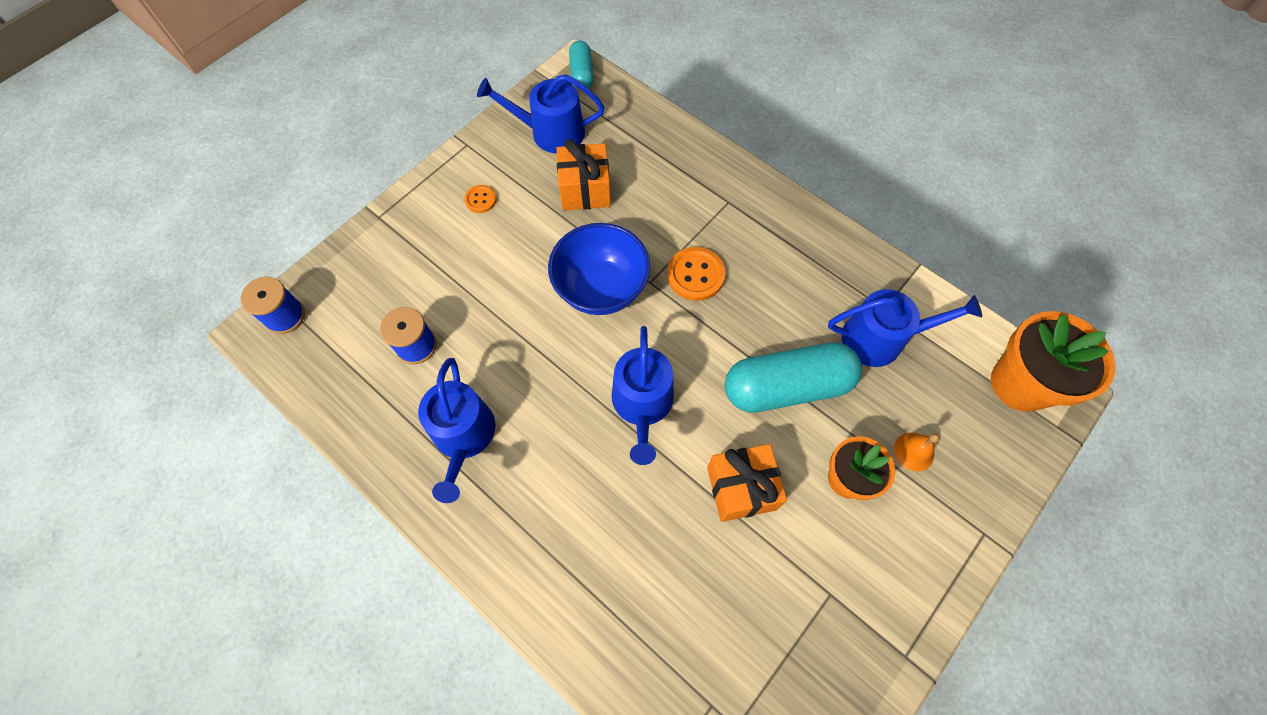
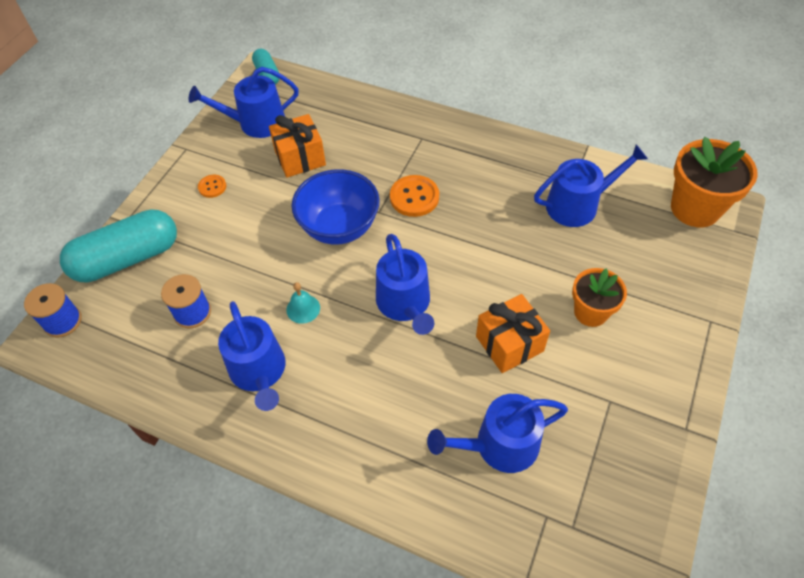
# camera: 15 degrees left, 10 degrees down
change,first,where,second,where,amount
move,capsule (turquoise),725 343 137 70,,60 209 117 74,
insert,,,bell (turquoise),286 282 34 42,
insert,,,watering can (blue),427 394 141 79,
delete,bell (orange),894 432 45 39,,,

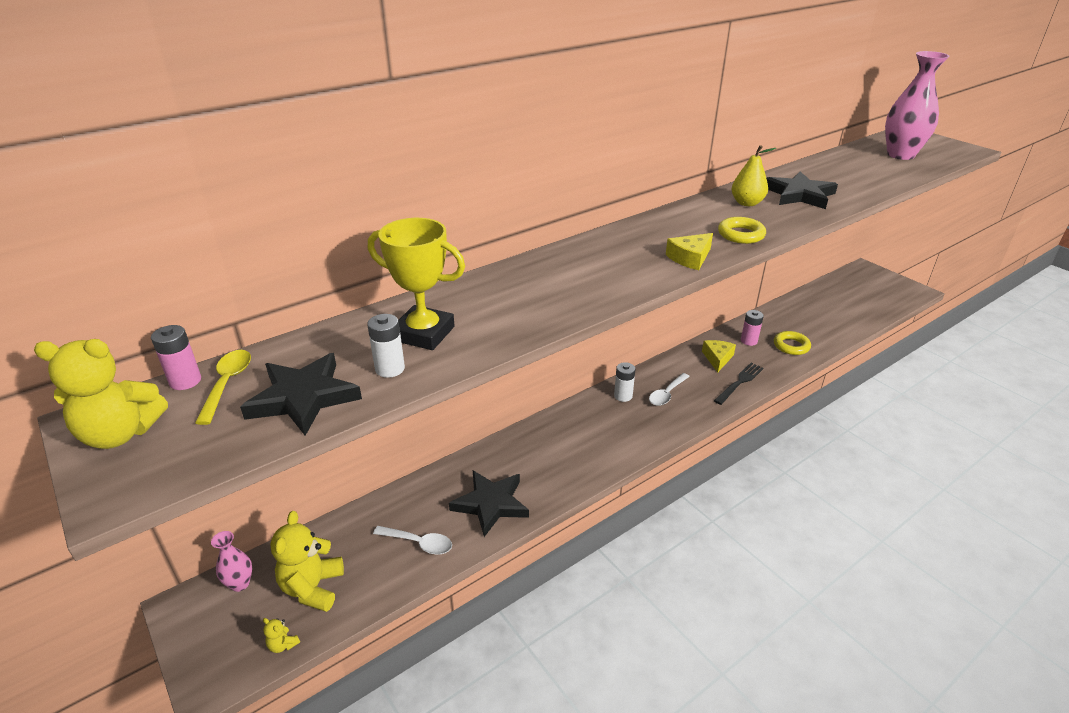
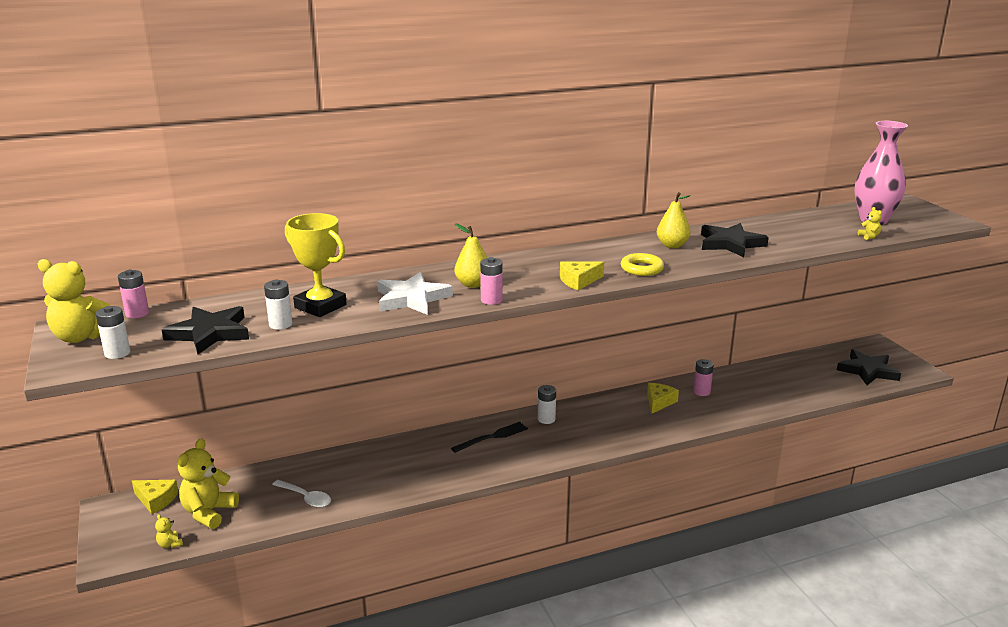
# camera: 15 degrees right, 10 degrees down
change,first,where,second,where,amount
insert,,,battery (white),96 306 34 53,
replace,vase (pink),211 531 41 61,cheese (yellow),132 480 47 34,
insert,,,star (white),377 272 76 43,
move,fork (black),714 363 50 42,,451 422 77 31,
insert,,,pear (yellow),455 224 32 64,
insert,,,battery (pink),480 257 23 48,
move,star (black),449 471 80 66,,837 349 64 36,
insert,,,teddy bear (yellow),858 207 24 33,
delete,spoon (yellow),195 350 56 75,,,
delete,spoon (white),649 373 41 33,,,
delete,ring (yellow),774 331 37 24,,,

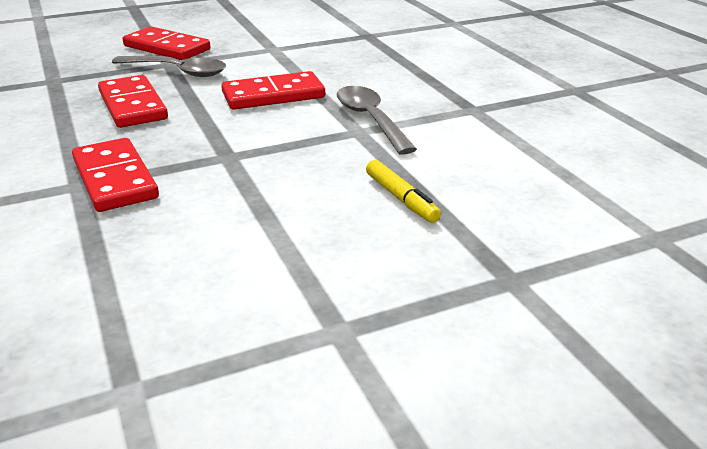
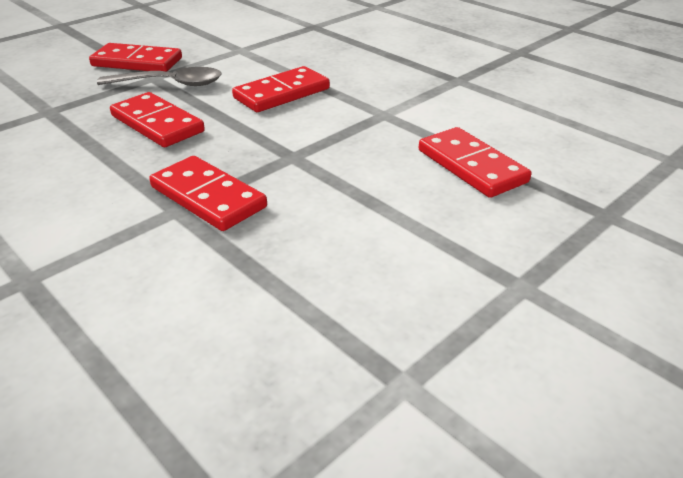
# camera: 20 degrees left, 5 degrees up
change,first,where,second,where,amount
replace,marker (yellow),366 160 75 63,domino (red),419 127 112 71,
delete,spoon (grey),337 86 80 69,,,

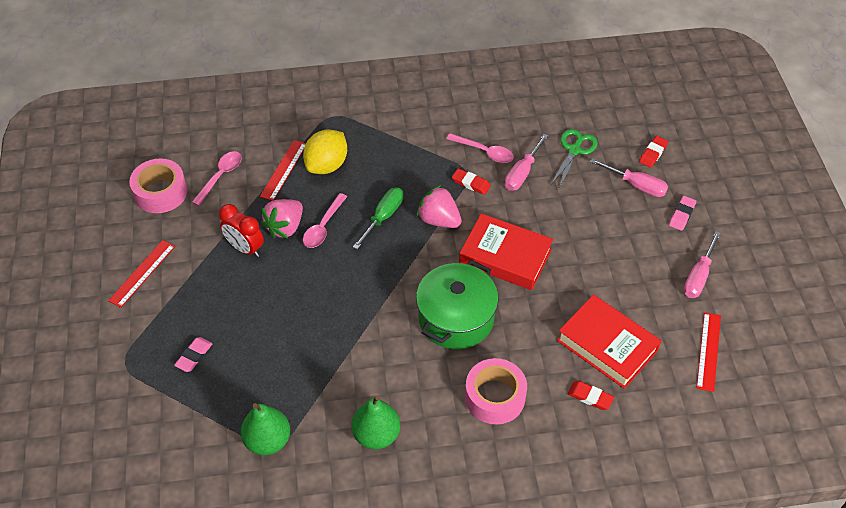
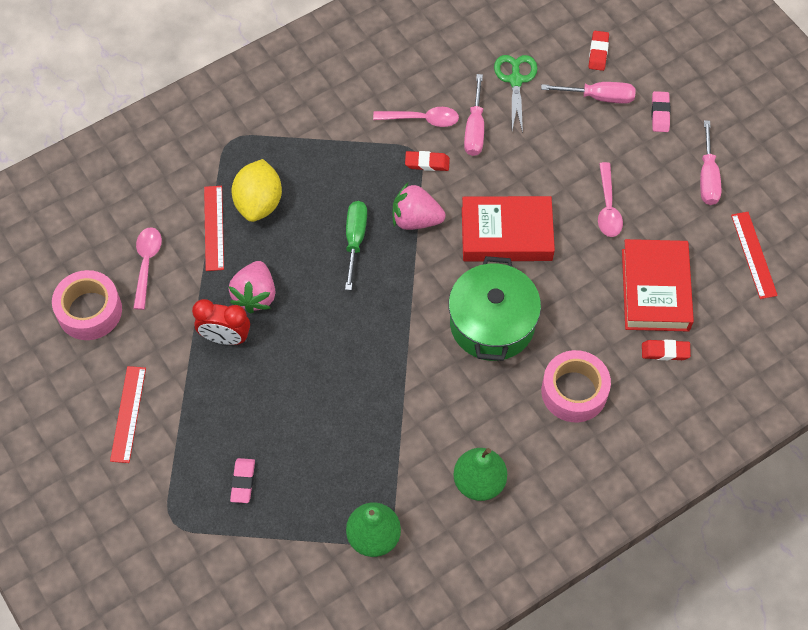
# camera: 25 degrees left, 10 degrees up
change,first,where,second,where,amount
move,spoon (pink),303 193 44 55,,598 162 25 75,
rotate,book (red),557 294 104 95,,622 239 72 93,75 degrees clockwise

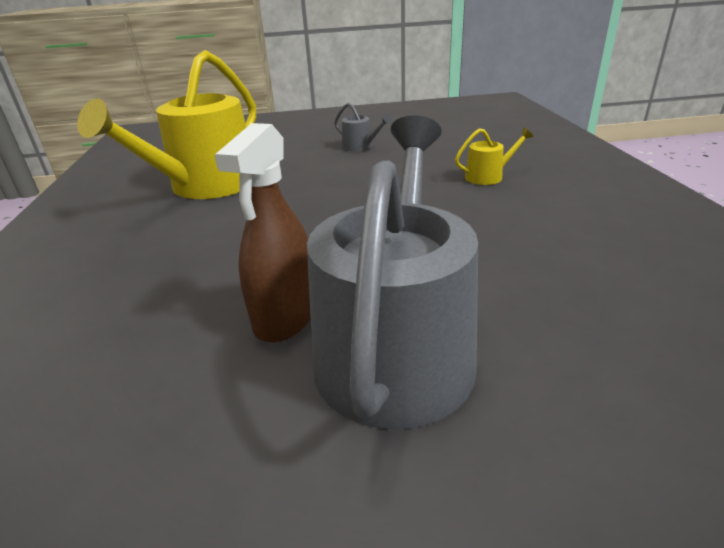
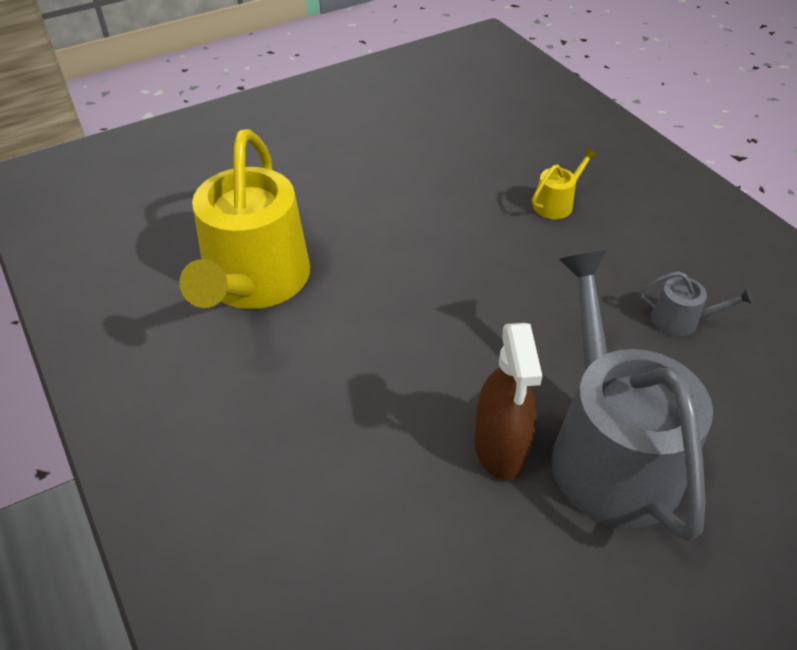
# camera: 25 degrees left, 15 degrees up
change,first,where,second,where,amount
move,watering can (grey),334 102 58 49,,639 271 115 65,

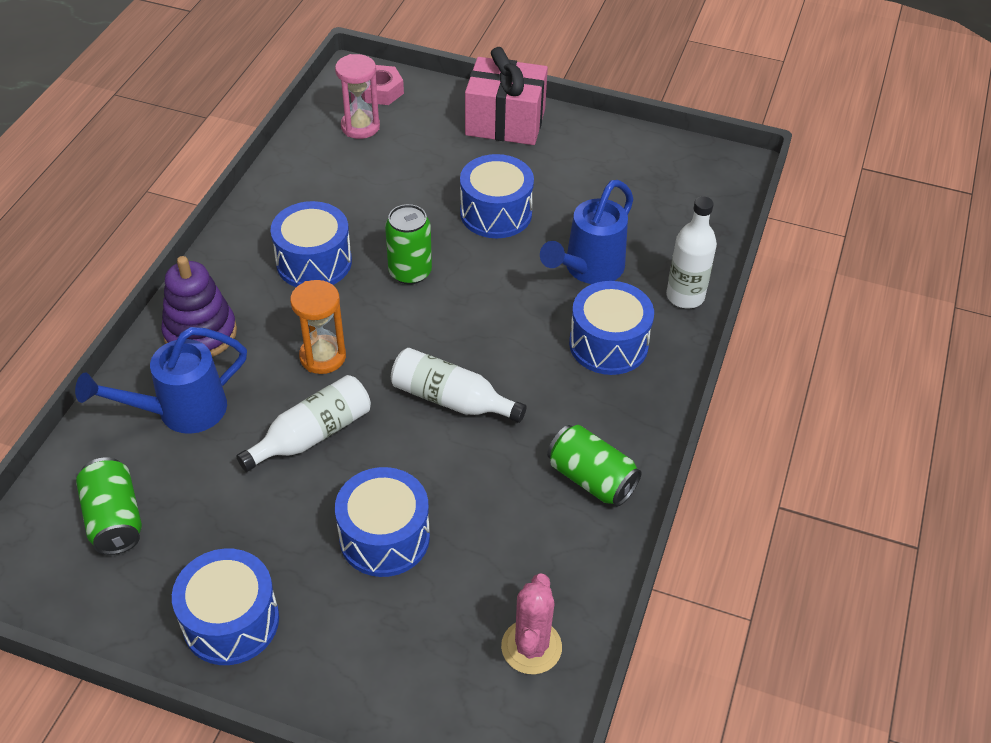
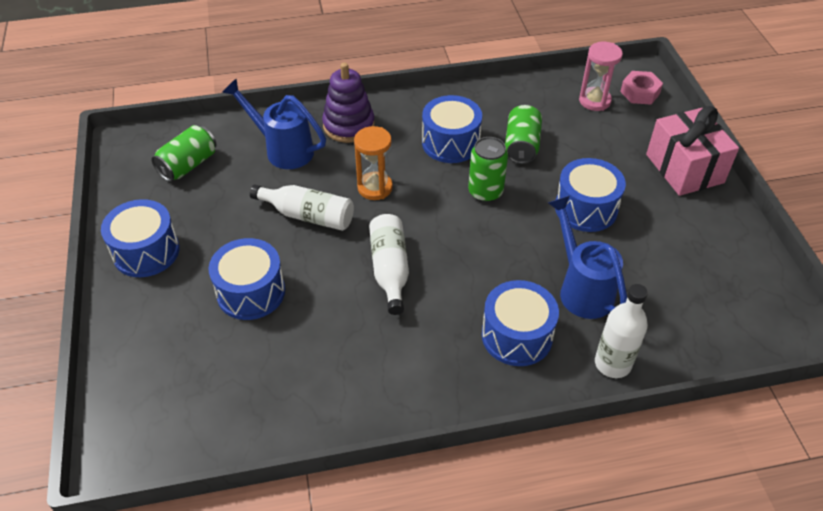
# camera: 60 degrees right, 0 degrees up
change,first,where,second,where,amount
move,can (green),547 425 95 81,,505 104 37 60,
rotate,watering can (blue),540 180 93 104,,548 196 79 123,60 degrees clockwise
delete,cactus (pink),501 573 61 101,,,

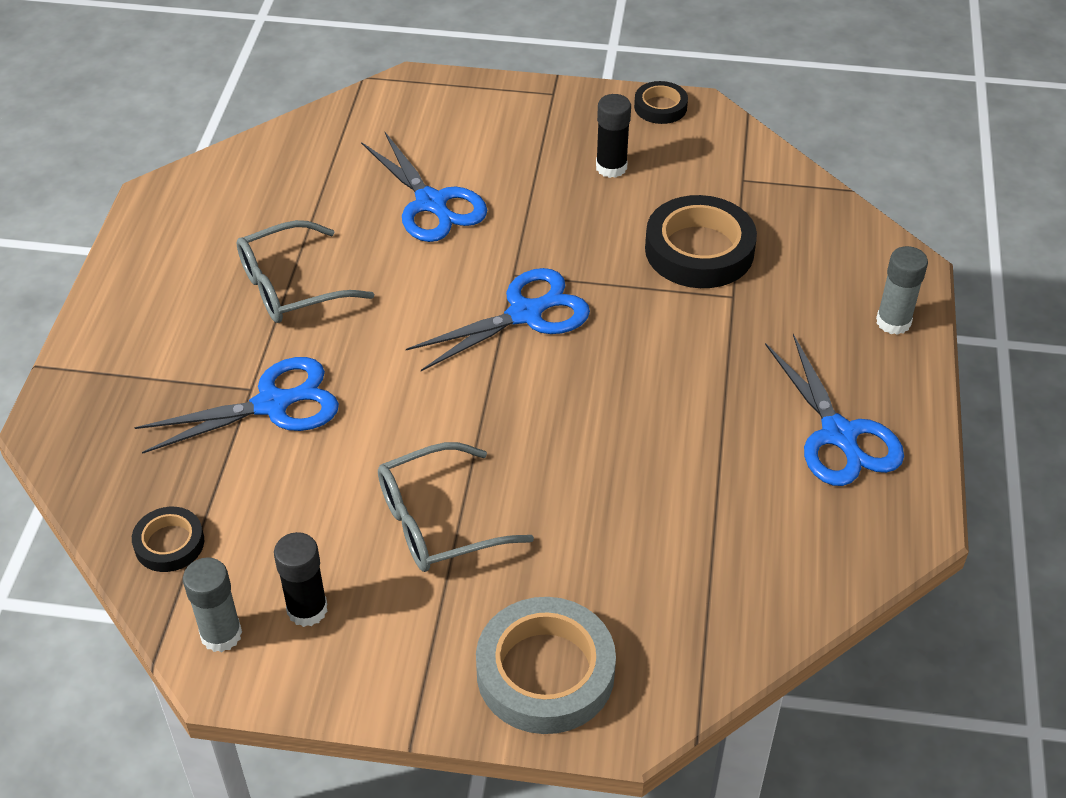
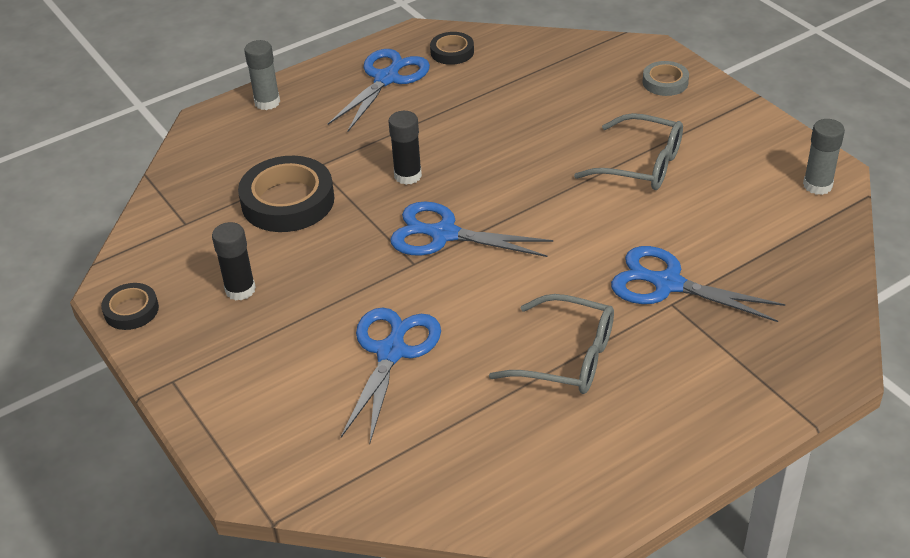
# camera: 130 degrees left, 5 degrees down
change,first,where,second,where,amount
move,glue stick (black),274 532 54 95,,388 111 34 74,
move,tape (black),132 507 72 65,,430 32 44 33,
resize,tape (grey),476 597 140 137,,643 61 46 35,x0.53

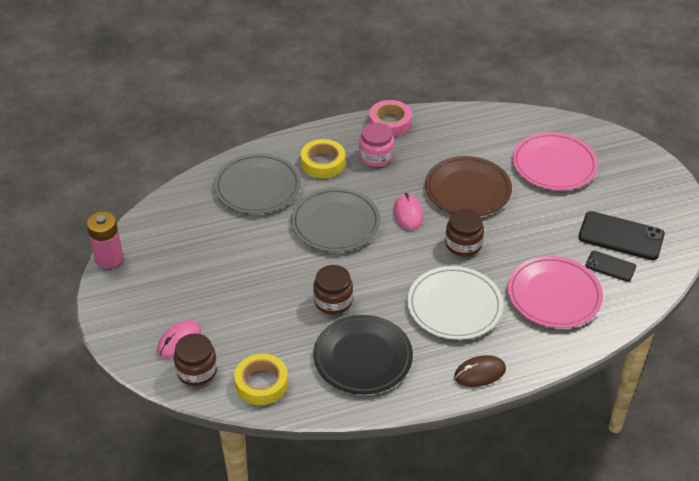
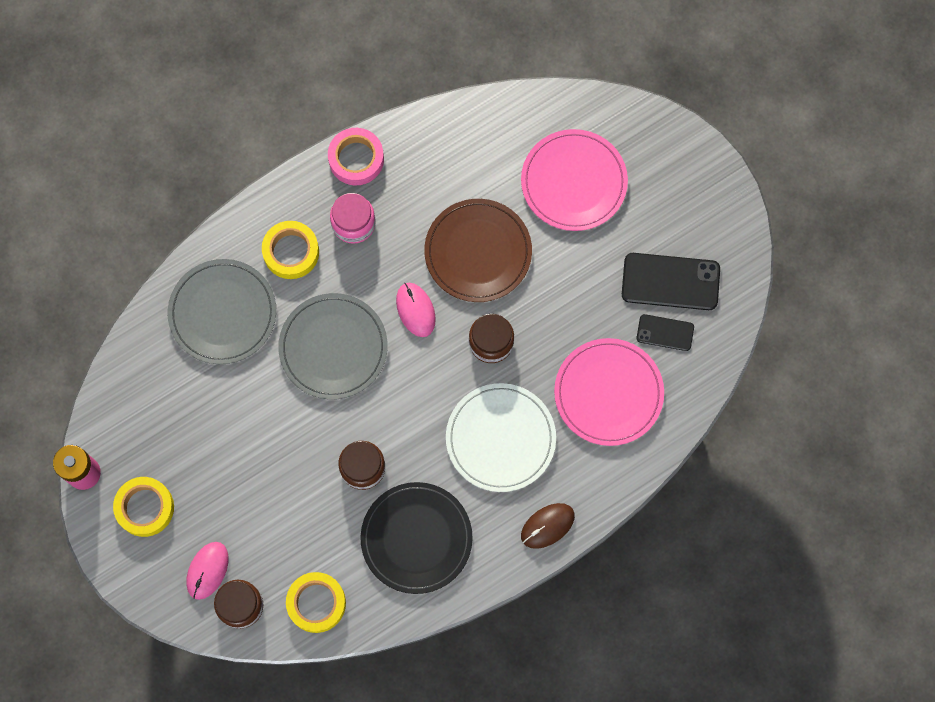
# camera: 15 degrees left, 30 degrees up
change,first,where,second,where,amount
insert,,,tape (yellow),113 477 61 60,

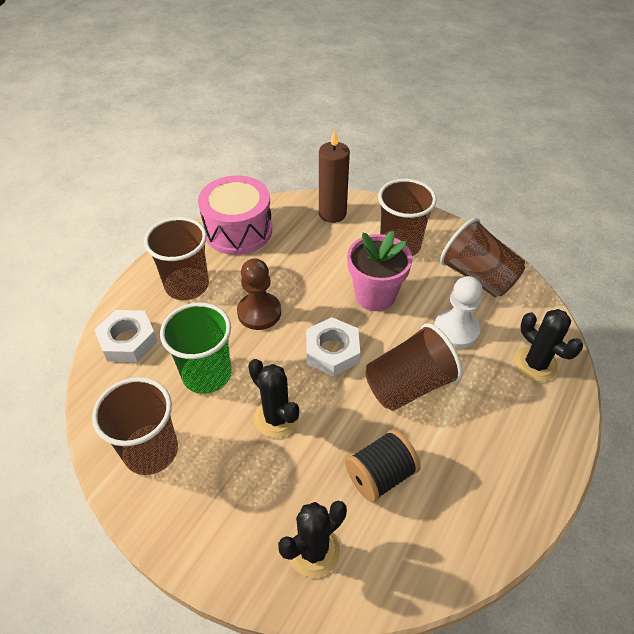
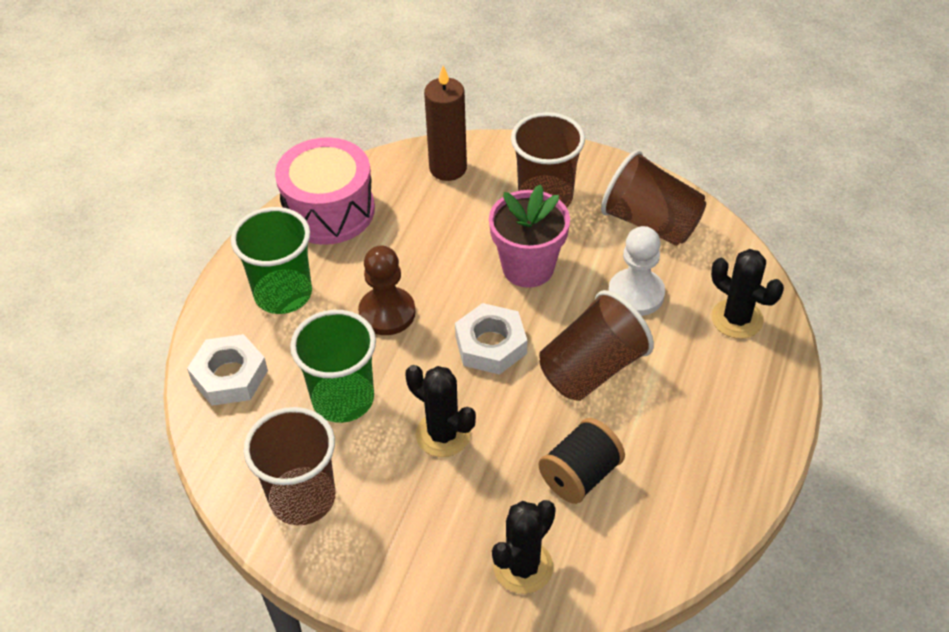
# camera: 10 degrees left, 0 degrees up
change,first,where,second,where,amount
recolor,cup (brown),144 217 65 83,cup (green),231 207 81 107,

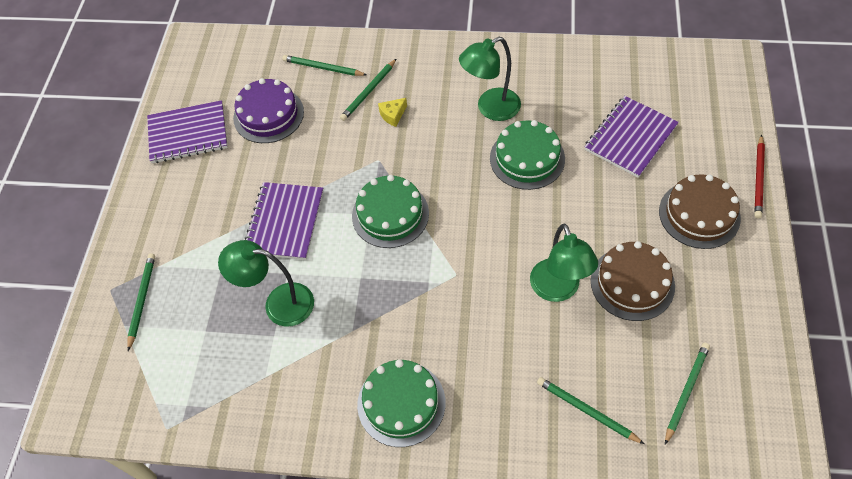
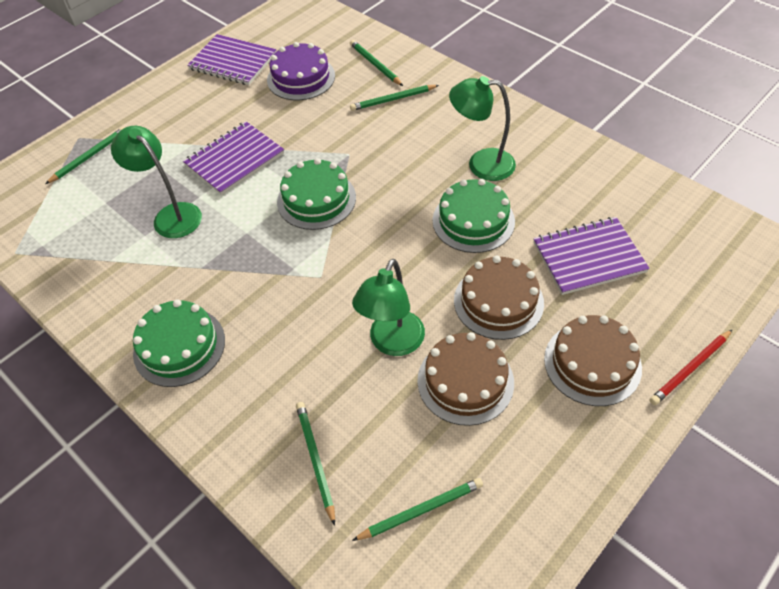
# camera: 35 degrees right, 5 degrees down
change,first,where,second,where,amount
insert,,,cake (brown),454 256 90 84,
delete,cheese (yellow),378 98 29 29,,,

